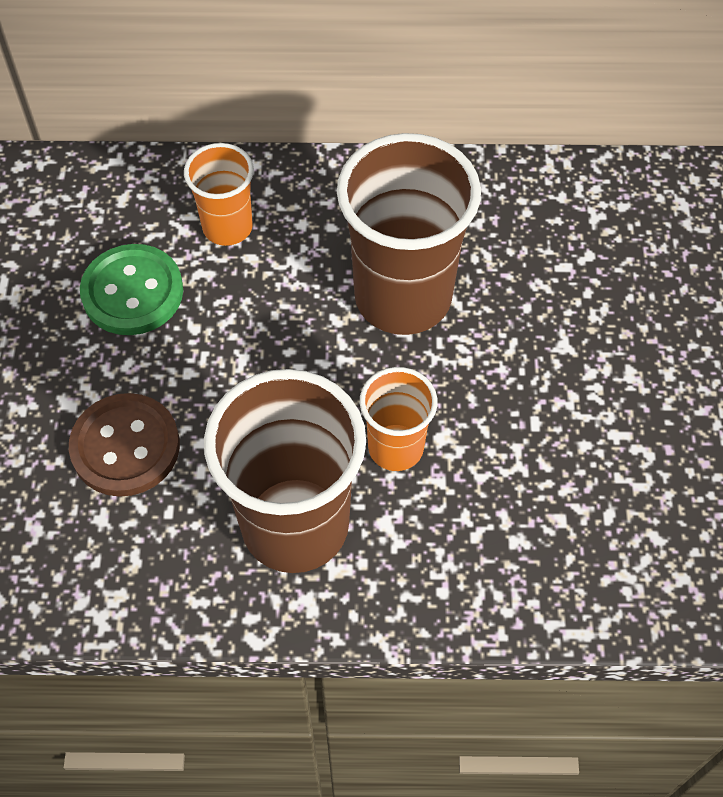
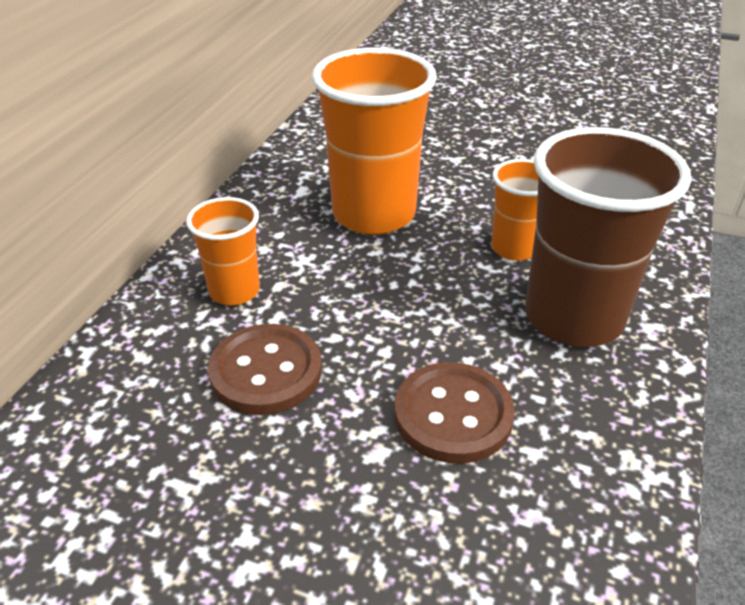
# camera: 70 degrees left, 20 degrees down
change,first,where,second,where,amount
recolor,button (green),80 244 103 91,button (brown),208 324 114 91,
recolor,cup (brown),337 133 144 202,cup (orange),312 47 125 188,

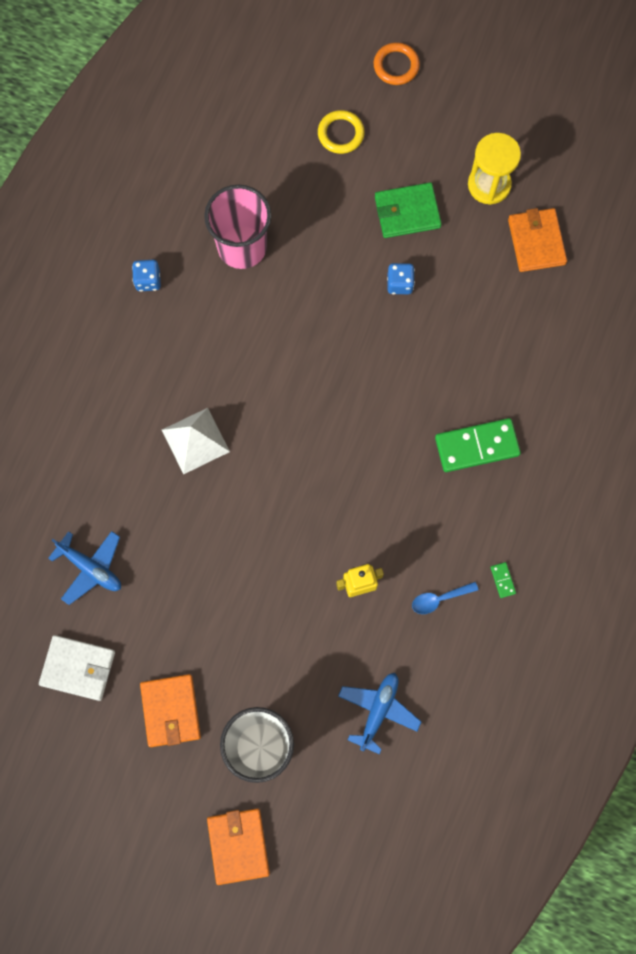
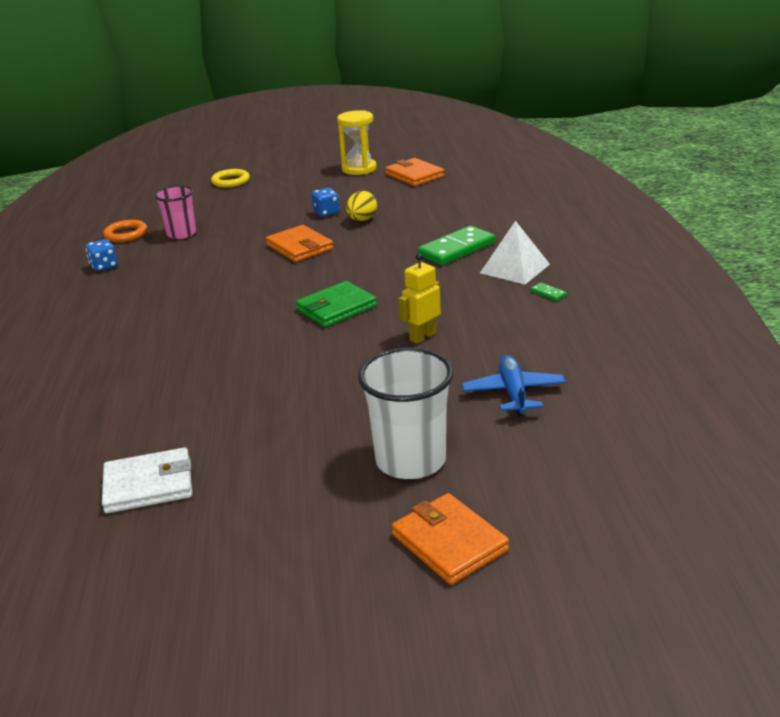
# camera: 25 degrees left, 45 degrees down
change,first,where,second,where,amount
move,ring (orange),374 42 46 43,,103 220 44 22,
resize,cup (pink),204 185 67 84,,155 186 41 53,x0.65
move,wallet (orange),140 674 61 73,,266 225 67 37,
move,wallet (green),375 182 67 56,,296 281 81 46,
insert,,,egg (yellow),346 191 31 30,
move,pyramid (white),162 408 68 66,,480 221 70 63,
delete,plane (blue),48 531 73 74,,,
delete,spoon (blue),412 582 66 32,,,

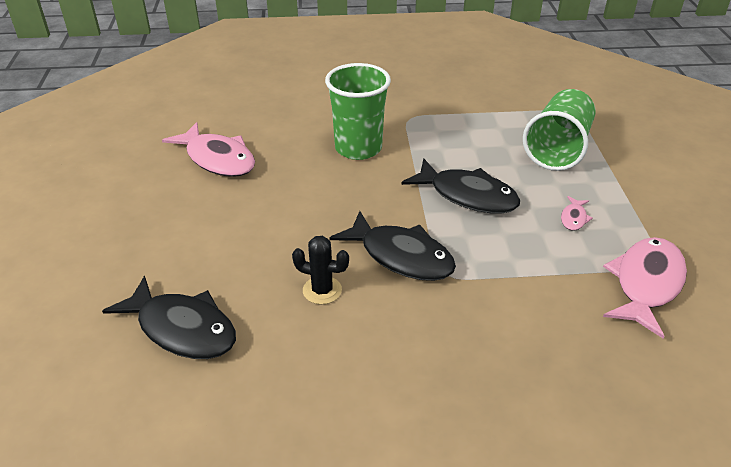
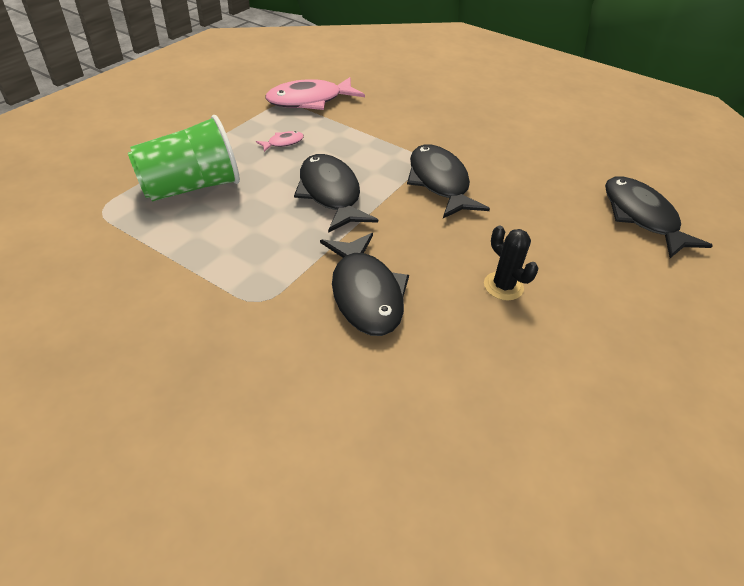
# camera: 145 degrees left, 5 degrees up
change,first,where,second,where,amount
replace,cup (green),325 63 66 97,fish (black),320 233 89 103,
move,cactus (black),292 236 57 68,,484 226 54 74,
delete,fish (pink),162 122 93 55,,,

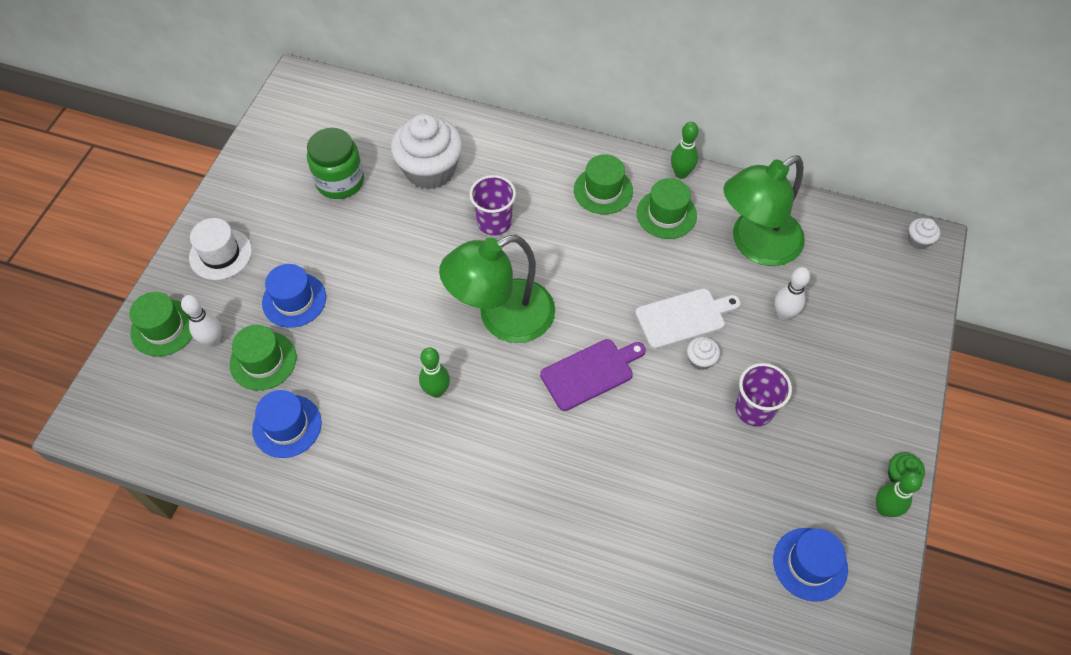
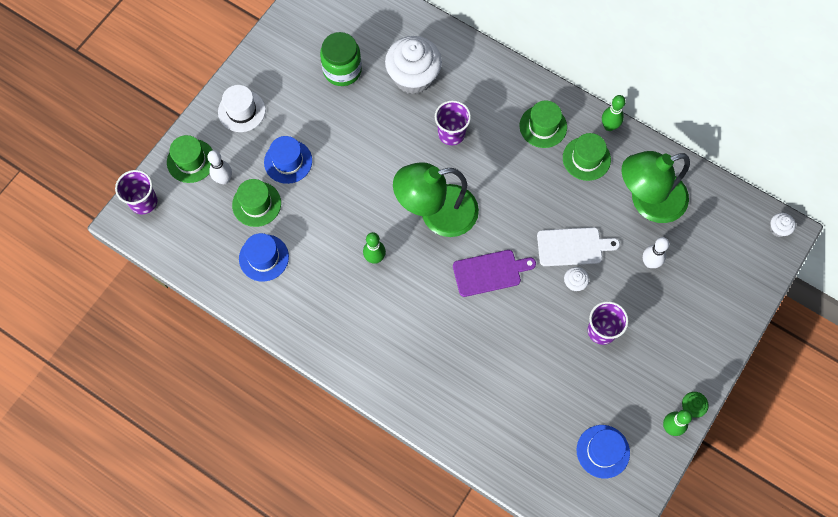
# camera: 15 degrees right, 10 degrees up
change,first,where,second,where,amount
insert,,,cup (purple),115 170 42 44,

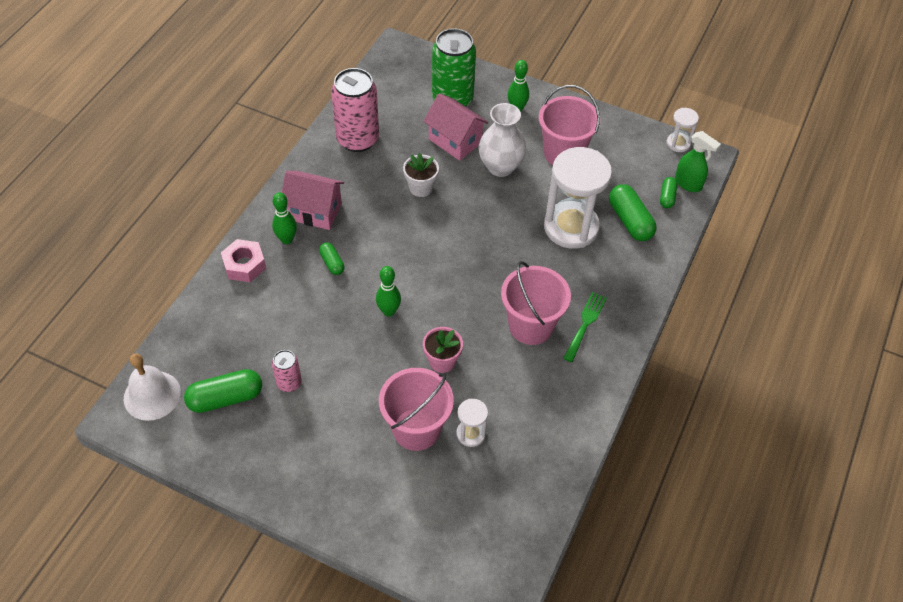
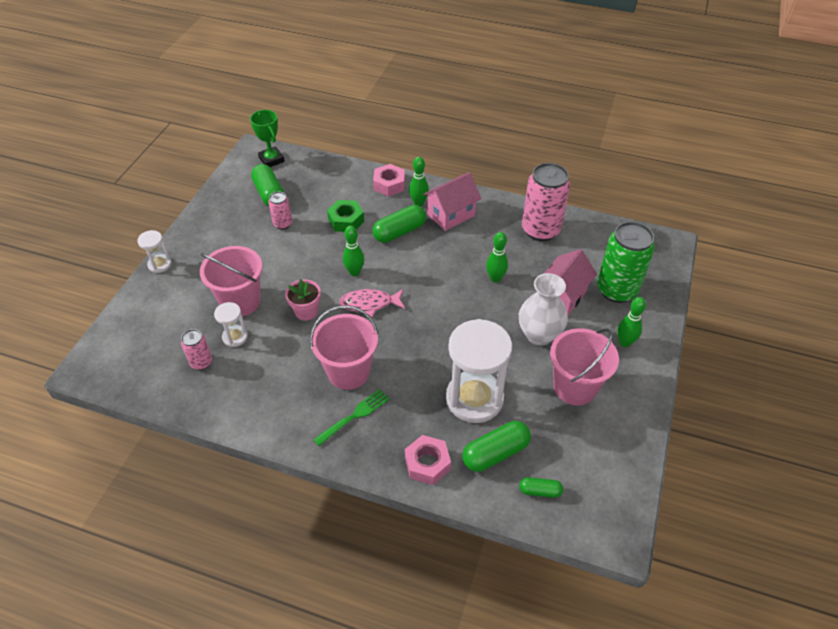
# camera: 85 degrees right, 5 degrees down
change,first,where,second,where,amount
move,hourglass (white),667 108 32 44,,137 230 35 43,
insert,,,can (pink),181 329 31 41,
replace,bell (white),124 353 57 68,trophy (green),250 110 35 57,
rotate,fork (green),563 292 44 70,,313 389 77 57,60 degrees counterclockwise
insert,,,nut (green),327 200 37 32,
insert,,,fish (pink),339 289 66 28,
resize,capsule (green),319 242 26 33,,372 205 54 38,x1.80
insert,,,nut (pink),405 435 46 50,
rotate,house (pink),282 171 62 59,,423 172 58 59,45 degrees clockwise
replace,flower pot (white),403 153 36 44,bowling pin (green),486 232 22 51,
delete,spray bottle (green),675 131 46 61,,,

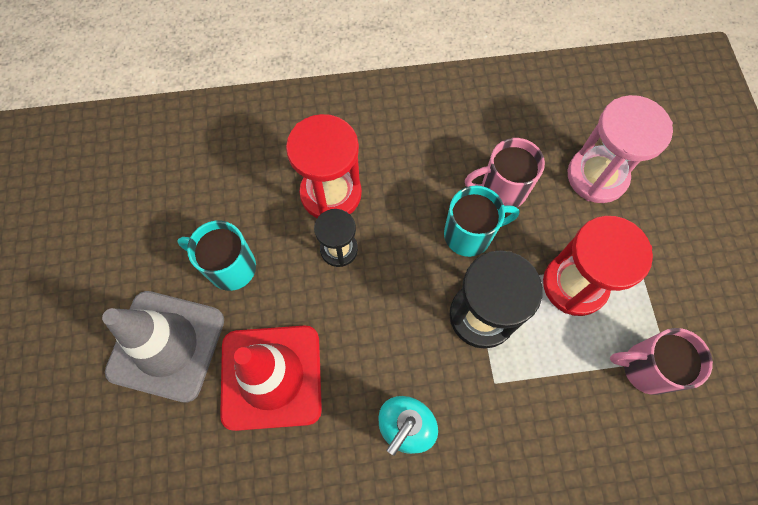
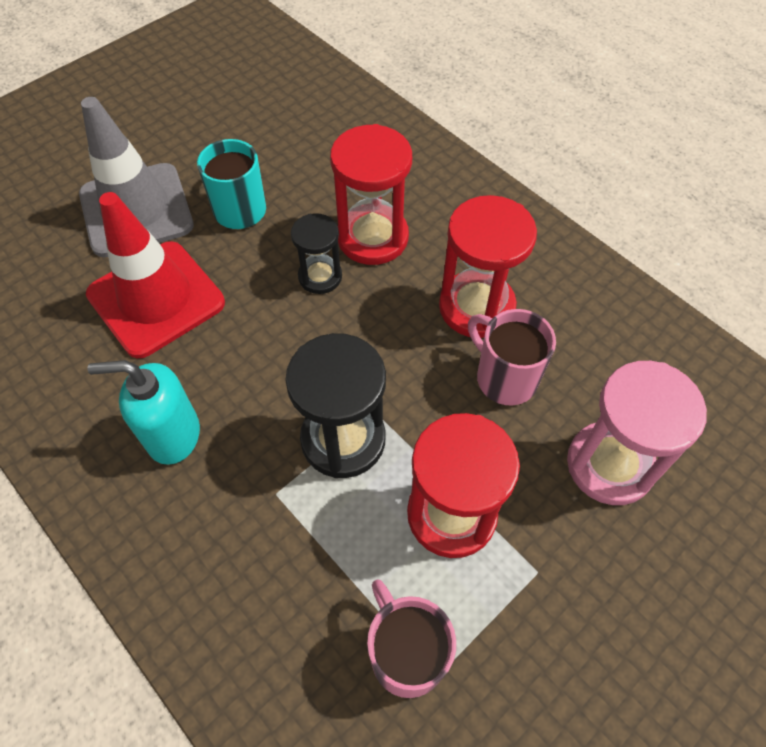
# camera: 55 degrees right, 10 degrees down
change,first,where,second,where,amount
insert,,,hourglass (red),439 195 98 143,
delete,mug (turquoise),444 186 75 71,,,

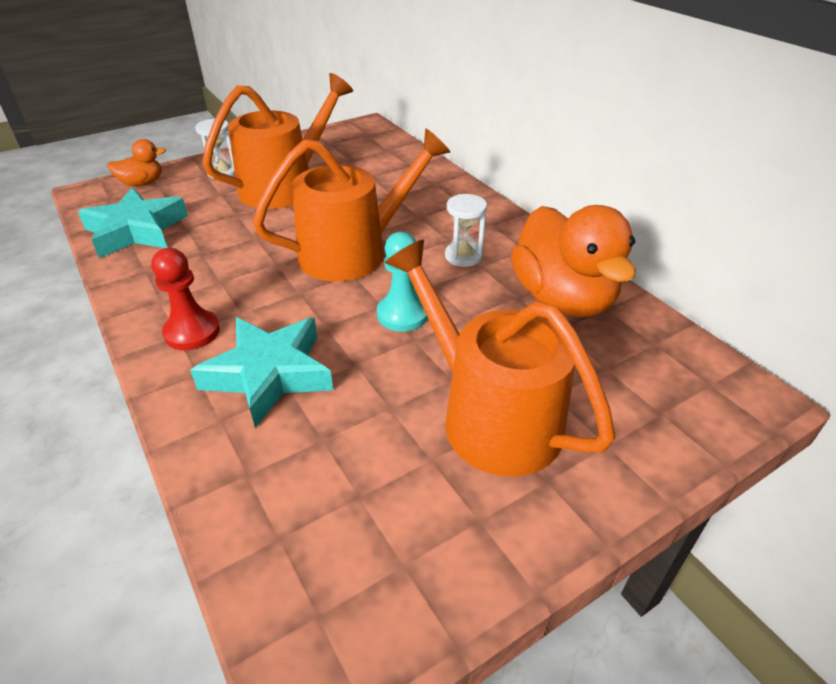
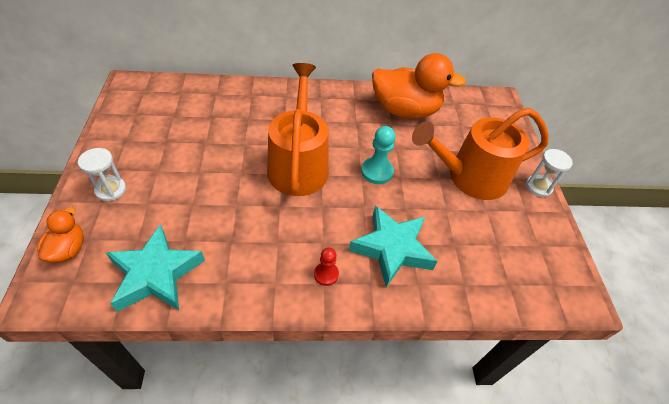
# camera: 65 degrees left, 10 degrees up
change,first,where,second,where,amount
resize,pawn (red),151 248 69 102,,314 248 25 38,x0.64
move,hourglass (white),445 194 42 73,,526 149 47 48,
delete,watering can (orange),202 73 151 136,,,

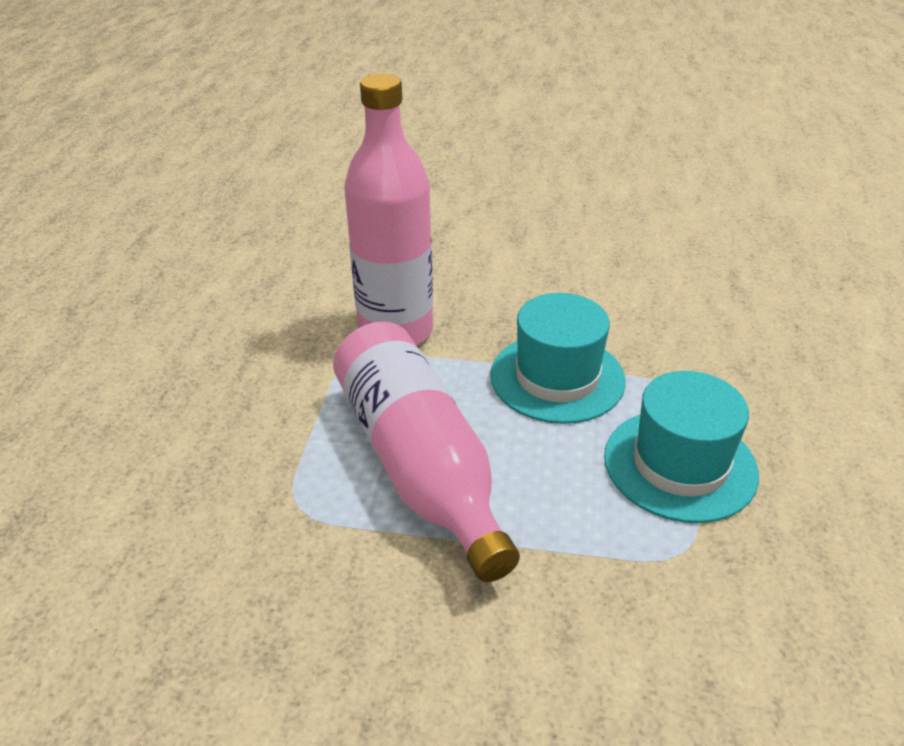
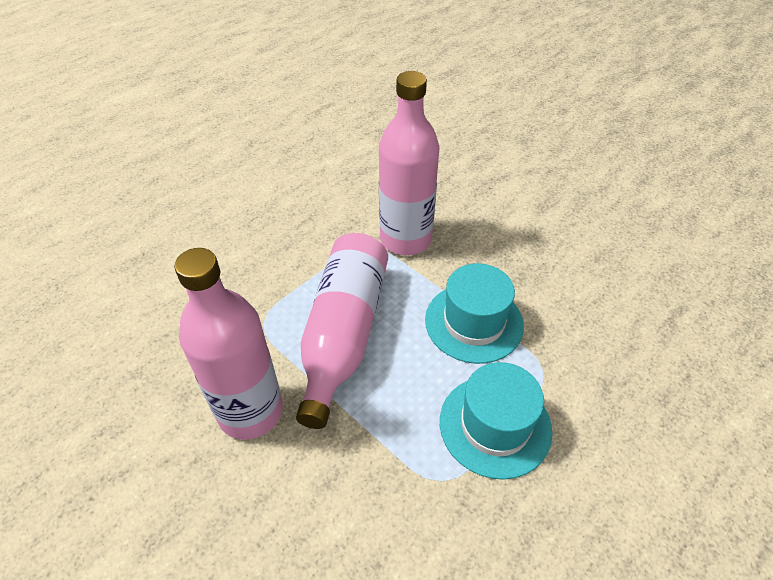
# camera: 35 degrees right, 10 degrees up
change,first,where,second,where,amount
insert,,,bottle (pink),174 248 109 192,

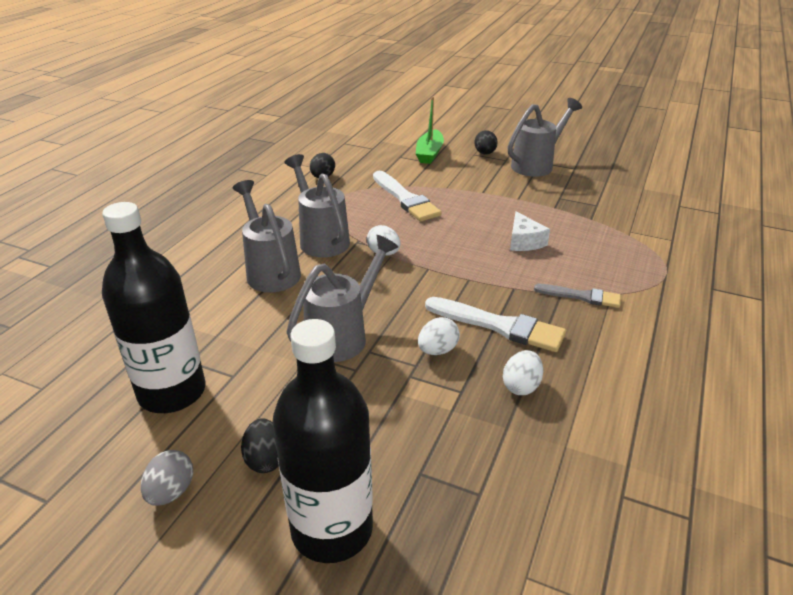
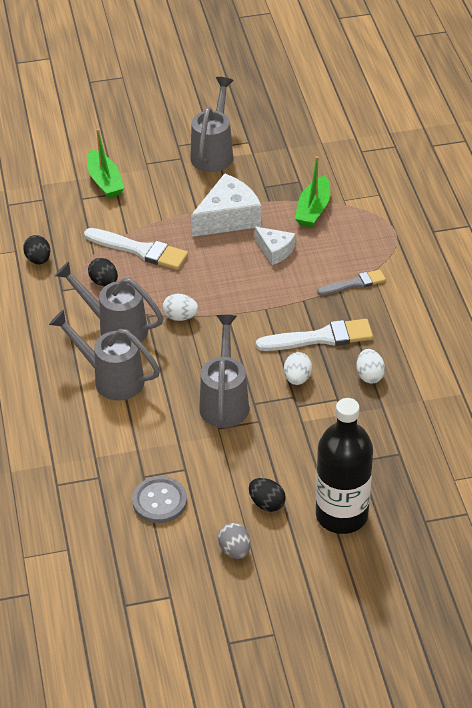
# camera: 35 degrees left, 10 degrees up
change,first,where,second,where,amount
move,egg (black),474 130 24 25,,88 258 30 29,
replace,bottle (black),102 202 104 211,button (grey),132 476 55 47,
insert,,,cheese (white),191 173 70 64,
insert,,,boat (green),295 156 35 71,

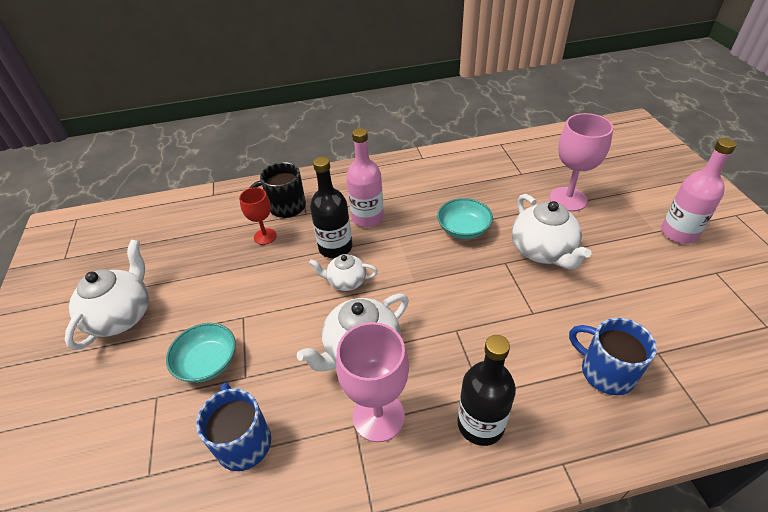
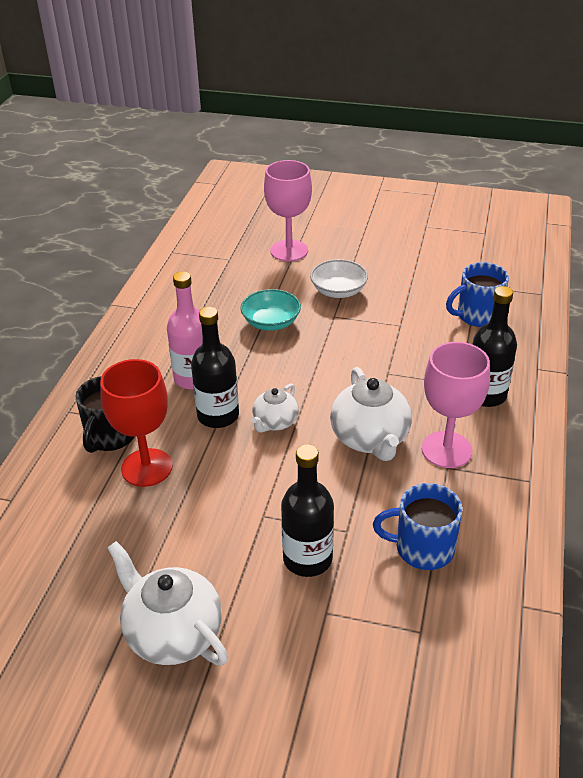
# camera: 65 degrees left, 5 degrees down
change,first,where,second,where,amount
resize,goblet (red),239 187 38 58,,100 359 72 128,x1.66
replace,bowl (turquoise),166 323 70 60,bottle (black),281 444 53 133,
replace,teapot (white),512 194 80 75,bowl (white),310 259 58 39,
delete,bottle (pink),661 138 75 106,,,

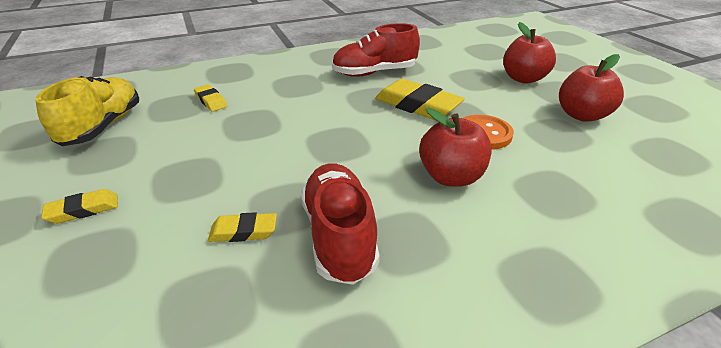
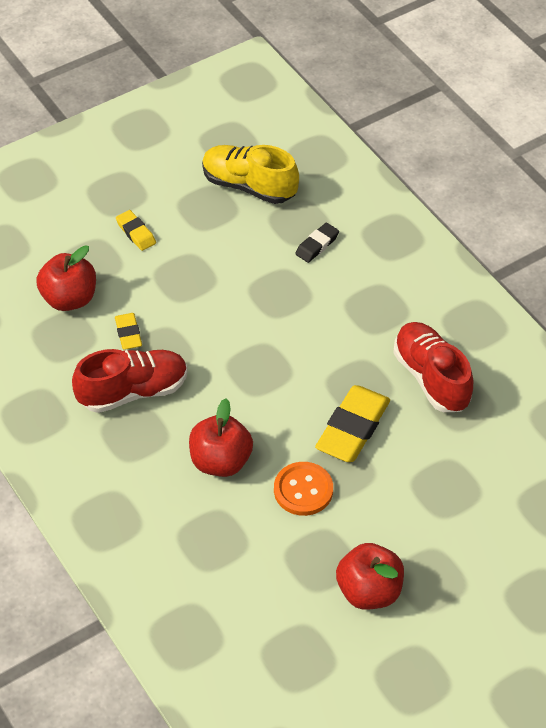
# camera: 80 degrees right, 15 degrees up
change,first,where,second,where,amount
move,apple (red),503 22 53 62,,36 245 60 66,
rotate,shoe (yellow),35 76 104 70,,202 145 97 59,150 degrees counterclockwise
recolor,eraser (yellow),194 85 33 27,eraser (black),295 223 44 40,

